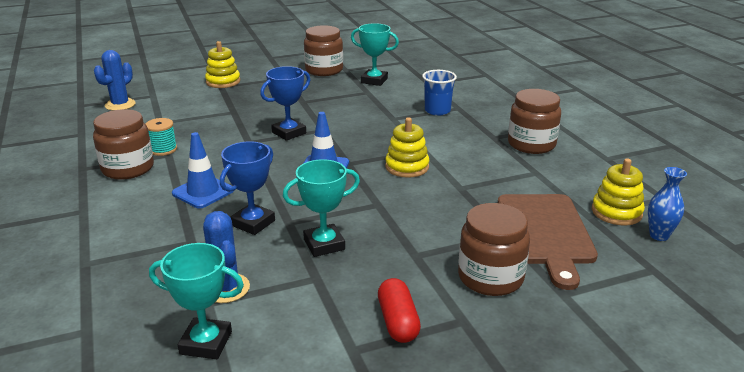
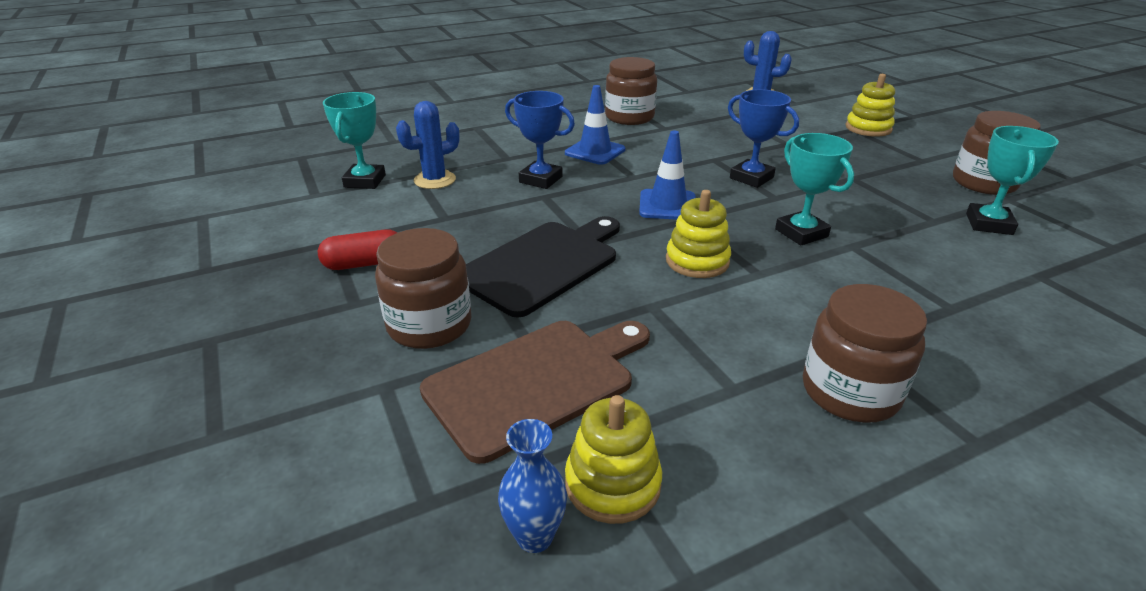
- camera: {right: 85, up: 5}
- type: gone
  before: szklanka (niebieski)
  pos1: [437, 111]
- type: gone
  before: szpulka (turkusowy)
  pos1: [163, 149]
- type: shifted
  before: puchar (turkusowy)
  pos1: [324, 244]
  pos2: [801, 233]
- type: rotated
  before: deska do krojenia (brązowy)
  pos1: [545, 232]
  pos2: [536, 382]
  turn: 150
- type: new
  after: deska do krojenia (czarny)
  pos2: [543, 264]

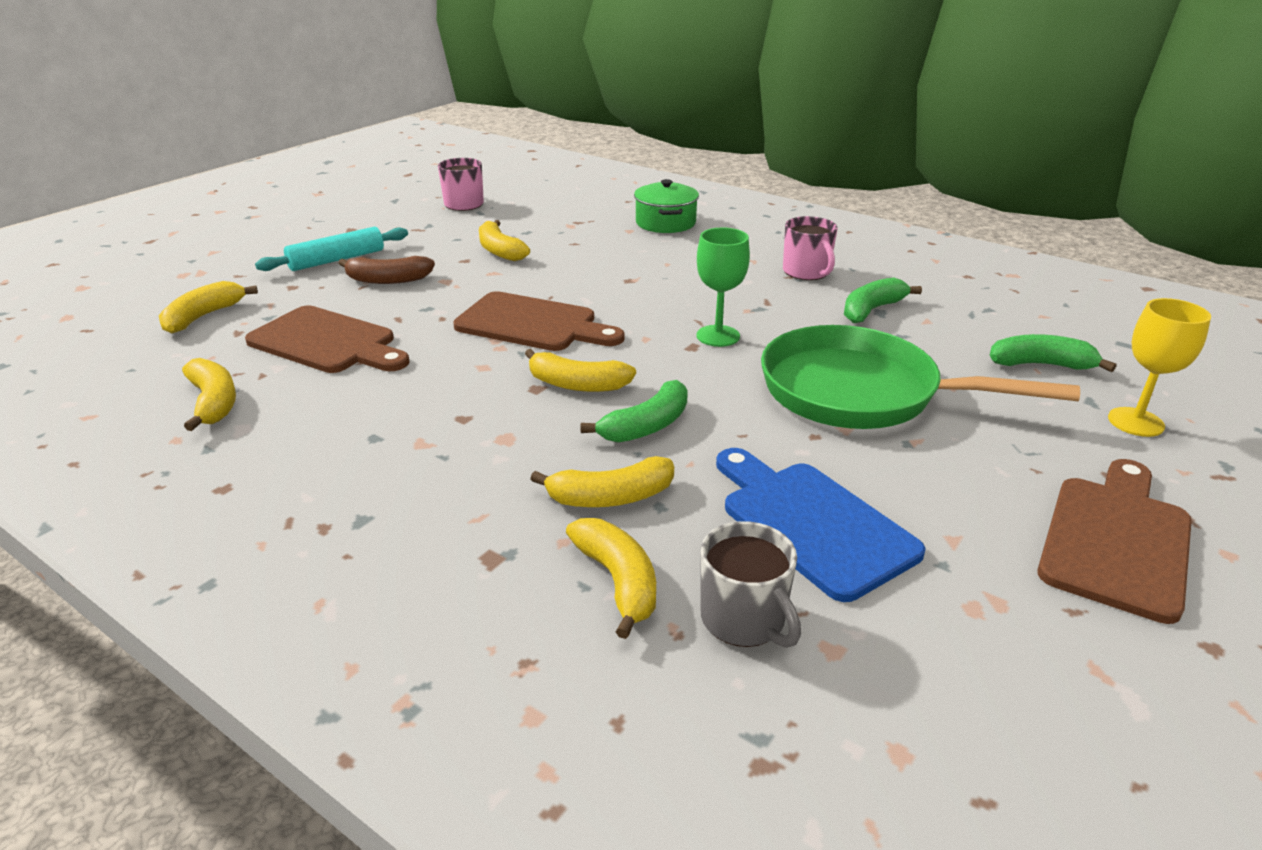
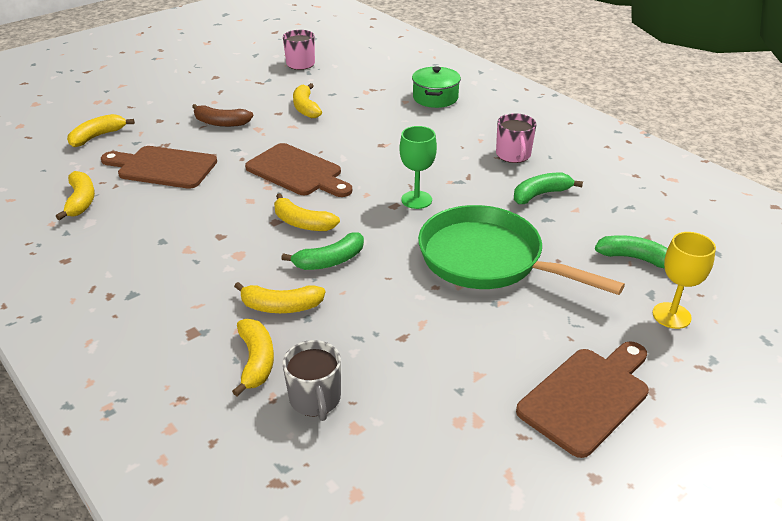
- camera: {right: 15, up: 5}
- type: gone
  before: wałek do ciasta (turkusowy)
  pos1: [337, 260]
- type: rotated
  before: deska do krojenia (brązowy)
  pos1: [327, 342]
  pos2: [163, 167]
  turn: 150
- type: gone
  before: deska do krojenia (niebieski)
  pos1: [811, 523]

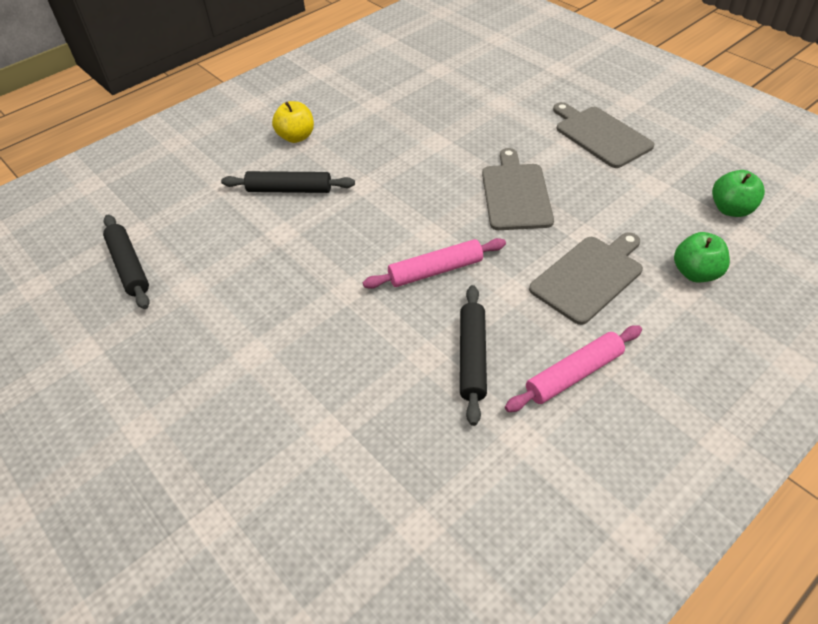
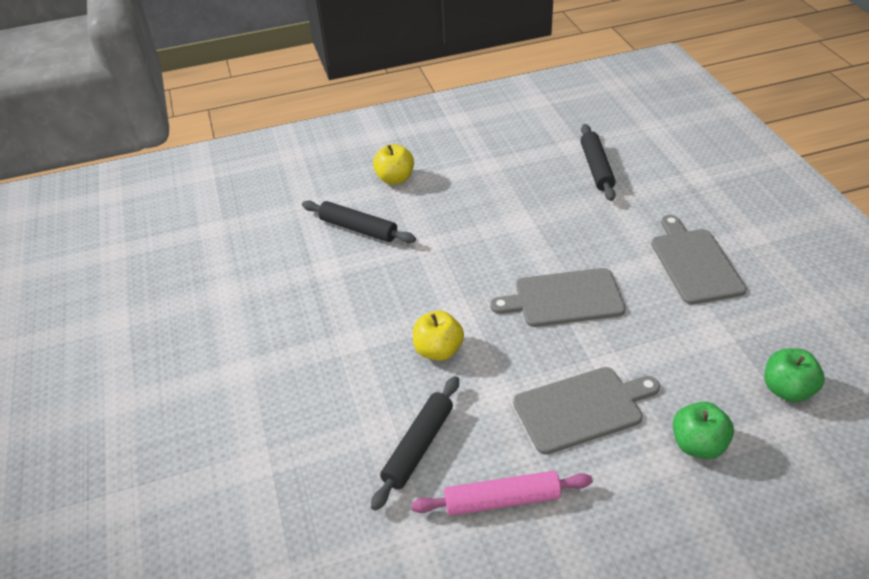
- camera: {right: 25, up: -5}
- type: rotated
  before: deska do krojenia (szary)
  pos1: [515, 194]
  pos2: [564, 298]
  turn: -120
- type: shifted
  before: wałek do ciasta (czarny)
  pos1: [129, 267]
  pos2: [596, 168]
- type: swapped
  before: wałek do ciasta (różowy)
  after: jabłko (żółty)
  pos1: [436, 271]
  pos2: [438, 350]

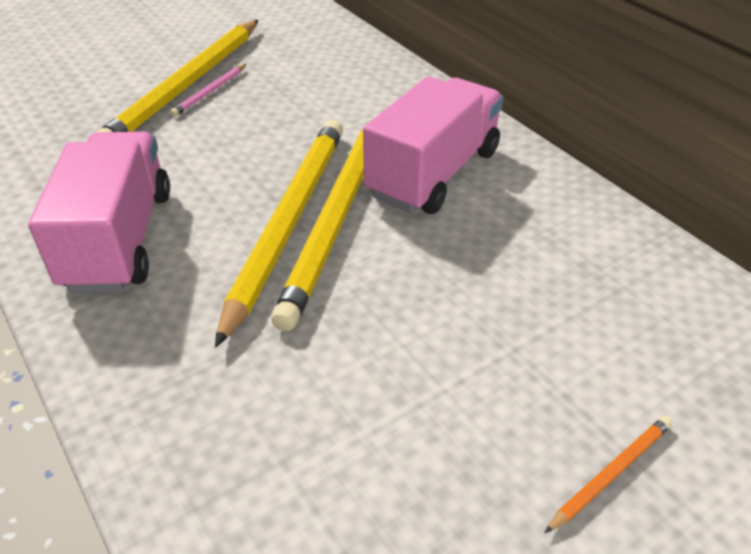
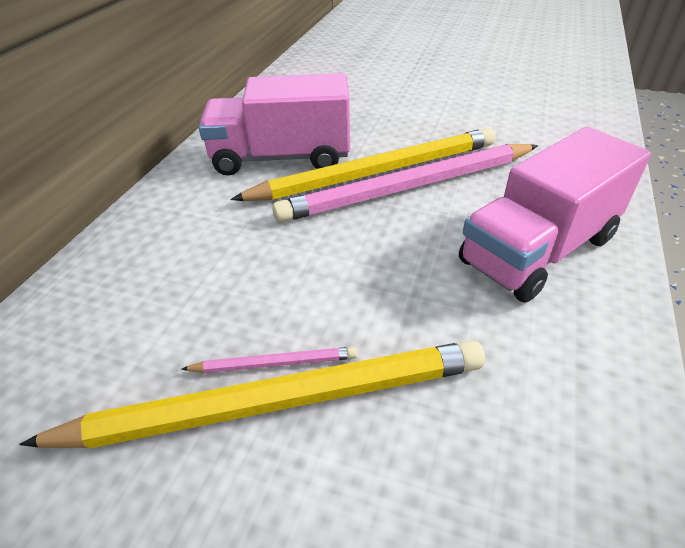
- camera: {right: -125, up: 0}
- type: repainted
  before: ołówek (żółty)
  after: ołówek (różowy)
  pos1: [288, 222]
  pos2: [408, 187]
- type: gone
  before: ołówek (pomarańczowy)
  pos1: [611, 473]

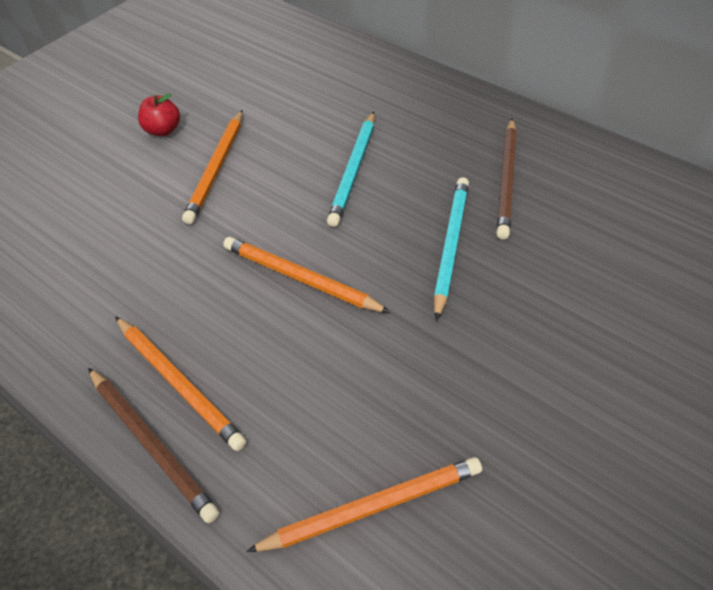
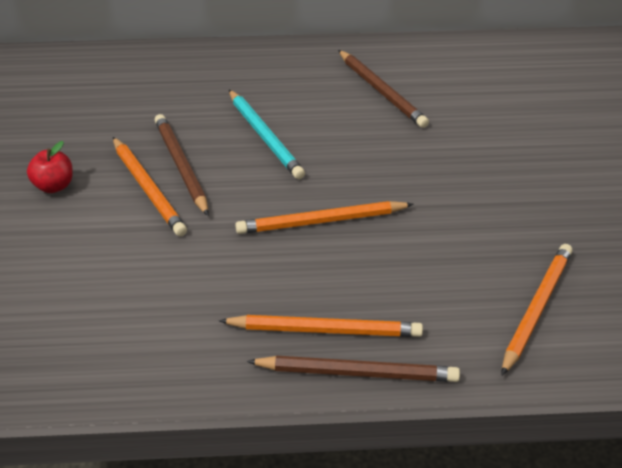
- camera: {right: -45, up: -10}
- type: gone
  before: ołówek (turkusowy)
  pos1: [451, 246]
- type: new
  after: ołówek (brązowy)
  pos2: [181, 166]

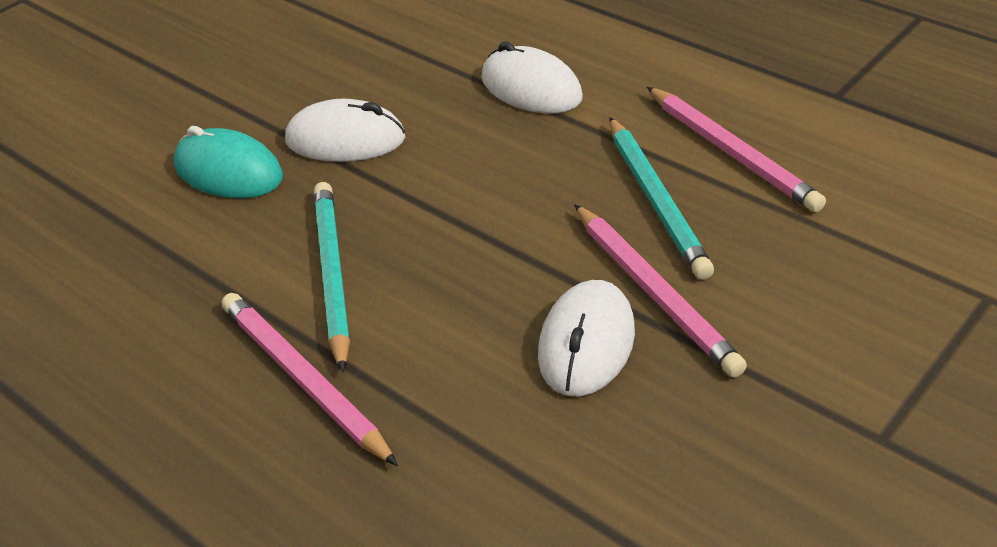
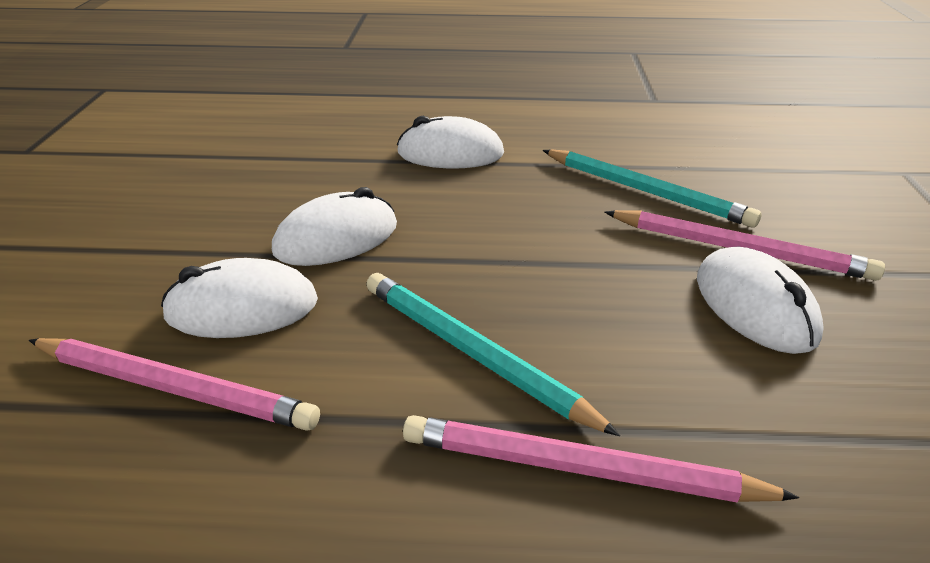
- camera: {right: -40, up: -5}
- type: shifted
  before: ołówek (różowy)
  pos1: [731, 152]
  pos2: [173, 387]
- type: repainted
  before: myszka (turkusowy)
  after: myszka (biały)
  pos1: [228, 172]
  pos2: [242, 308]

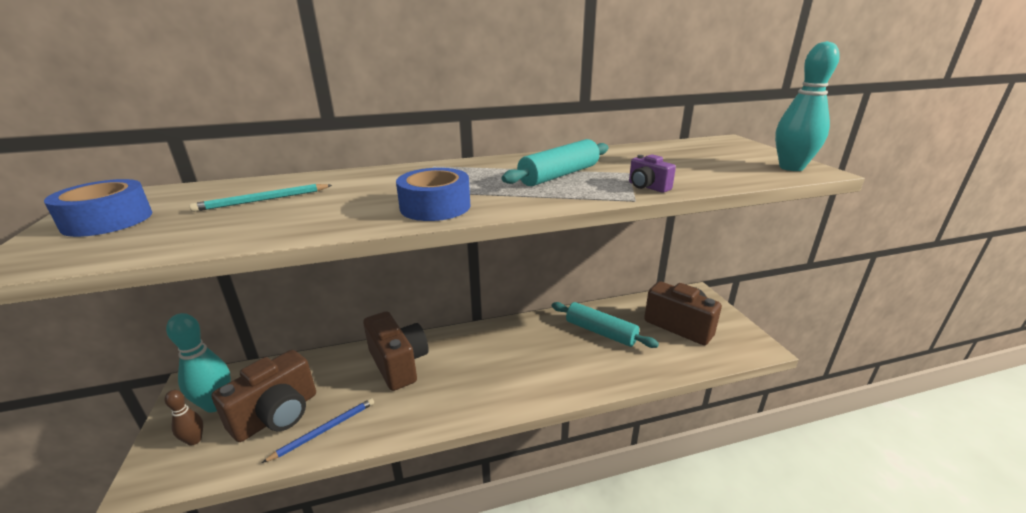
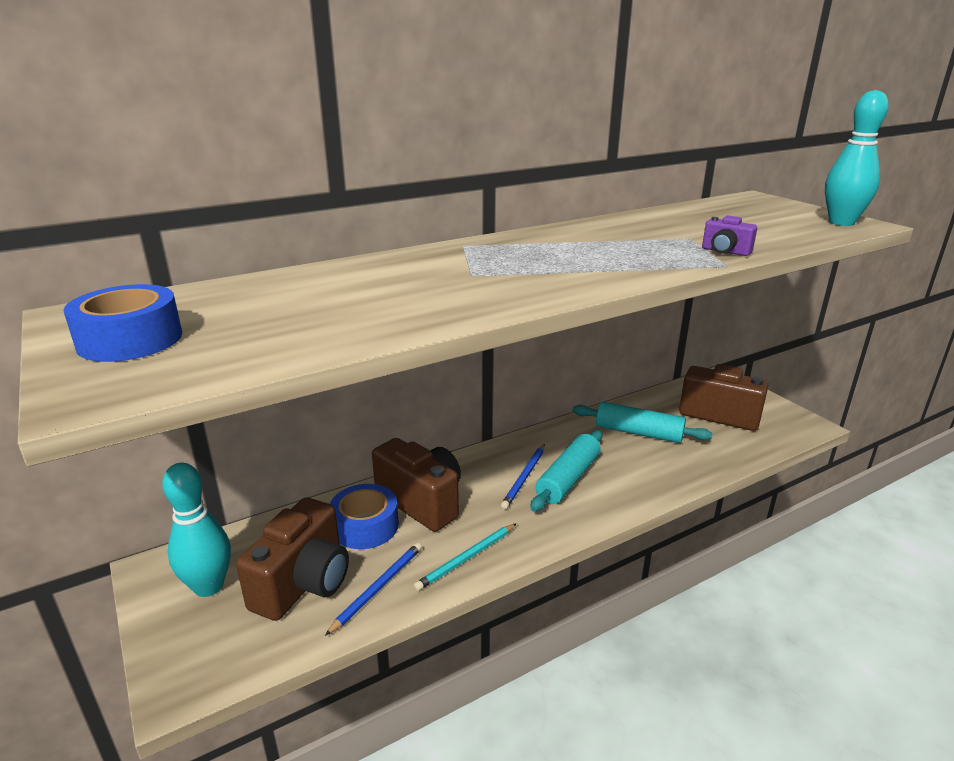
- camera: {right: -15, up: 0}
- type: shifted
  before: wałek do ciasta (turkusowy)
  pos1: [559, 175]
  pos2: [568, 479]
- type: shifted
  before: taśma klejąca (niebieski)
  pos1: [435, 206]
  pos2: [365, 526]
- type: shifted
  before: ołówek (turkusowy)
  pos1: [262, 200]
  pos2: [466, 558]
- type: gone
  before: kręgiel (brązowy)
  pos1: [194, 440]
- type: new
  after: ołówek (niebieski)
  pos2: [524, 477]

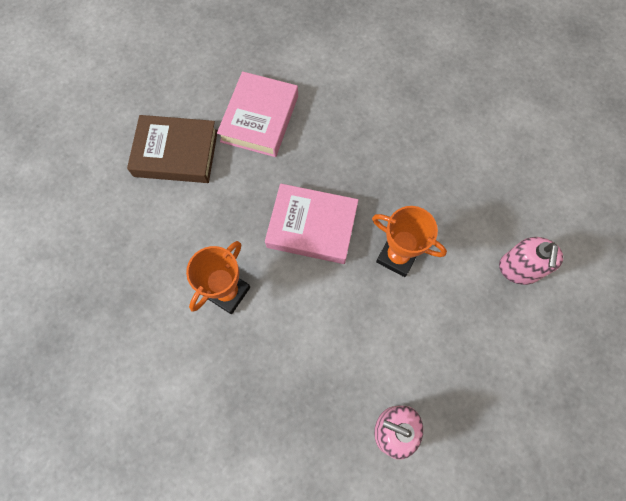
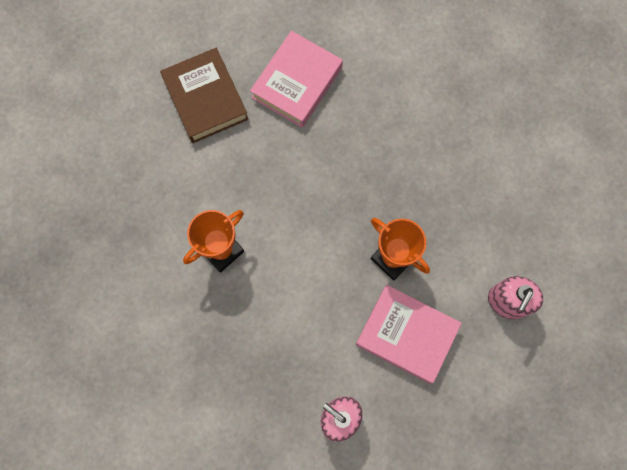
- camera: {right: 15, up: 5}
- type: rotated
  before: książka (brązowy)
  pos1: [176, 153]
  pos2: [205, 99]
  turn: 45
- type: shifted
  before: książka (różowy)
  pos1: [312, 226]
  pos2: [406, 334]

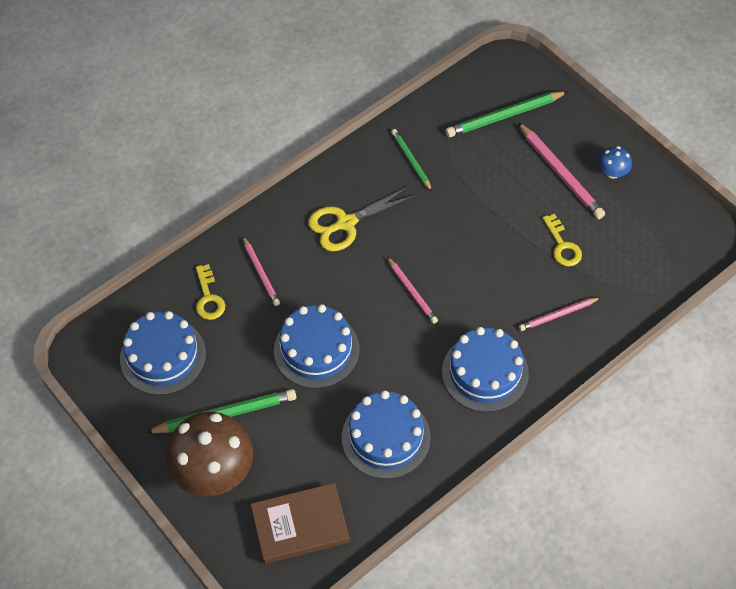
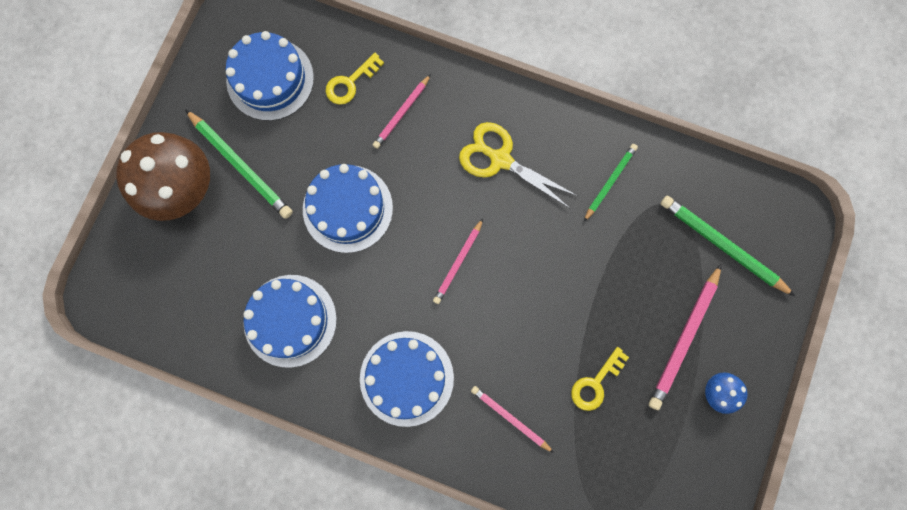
- camera: {right: 60, up: 20}
- type: gone
  before: książka (brązowy)
  pos1: [300, 525]

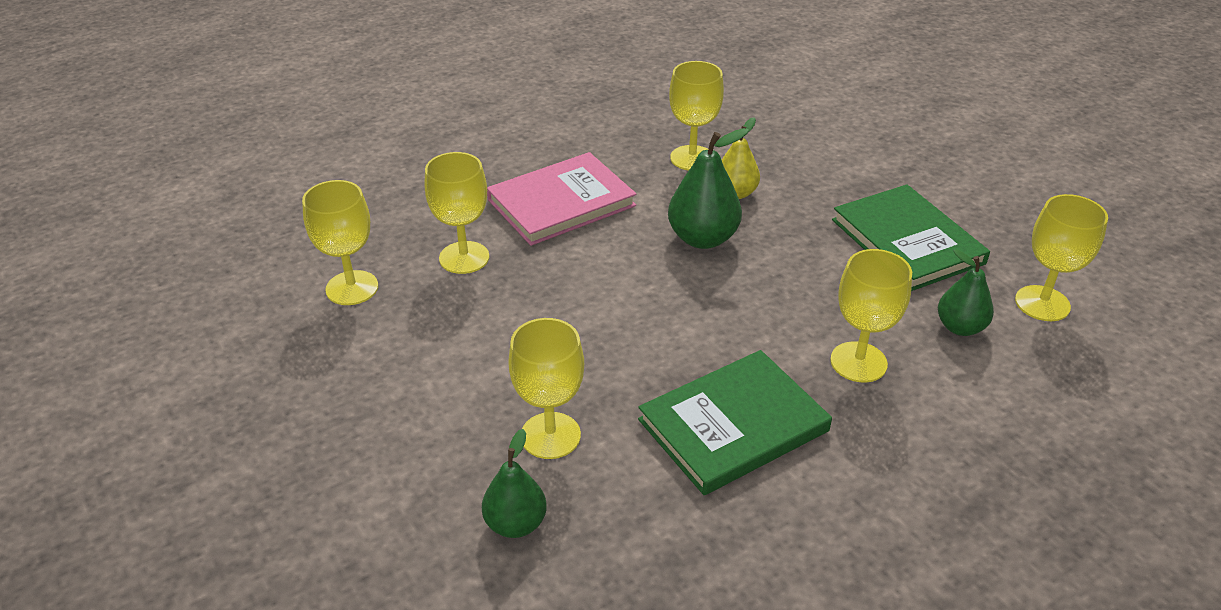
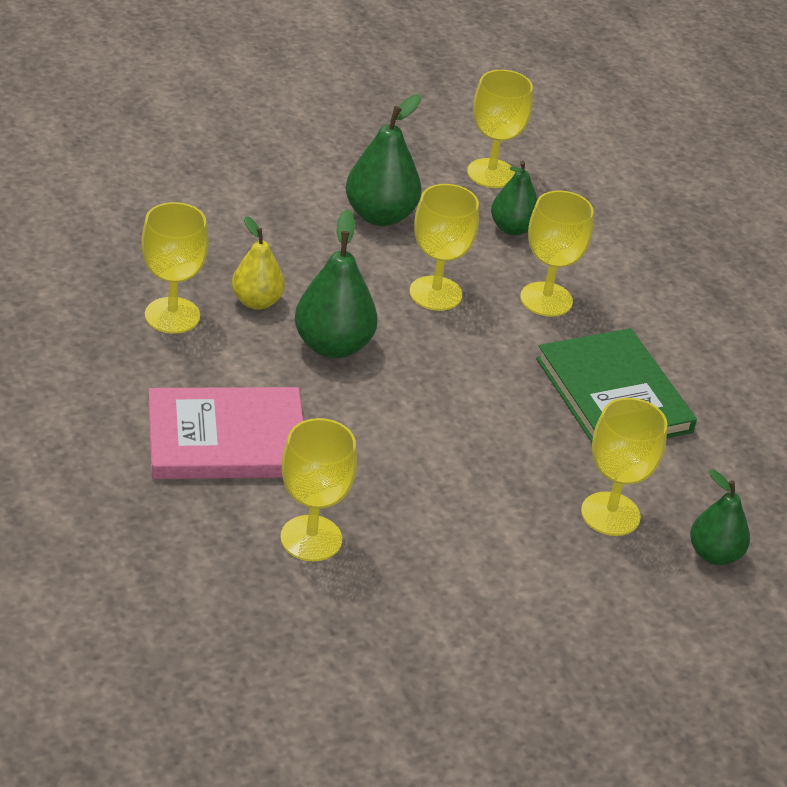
- camera: {right: -85, up: 0}
- type: rotated
  before: książka (różowy)
  pos1: [561, 203]
  pos2: [226, 439]
  turn: -75
- type: shifted
  before: kielich (żółty)
  pos1: [352, 288]
  pos2: [435, 293]
- type: swapped
  before: książka (zielony)
  after: gruszka (zielony)
  pos1: [907, 241]
  pos2: [380, 216]

